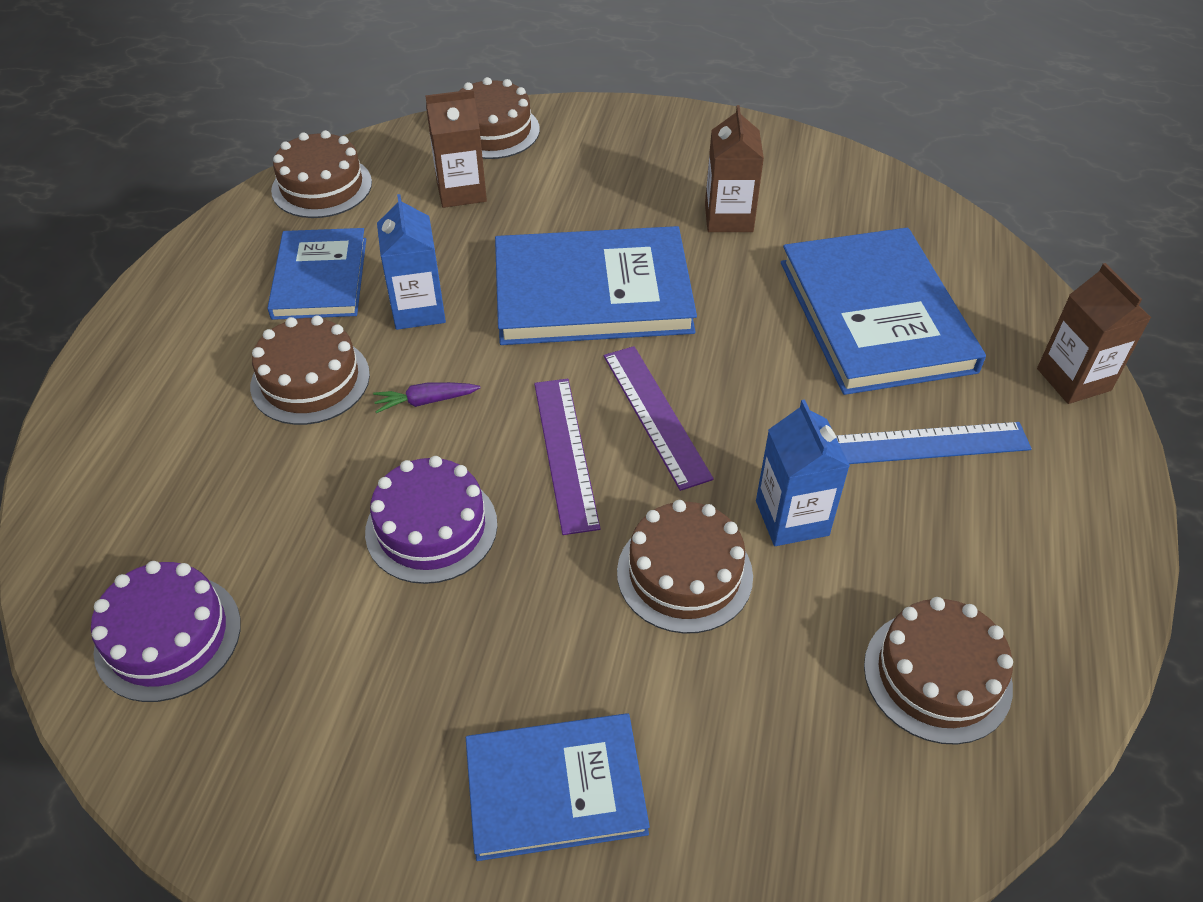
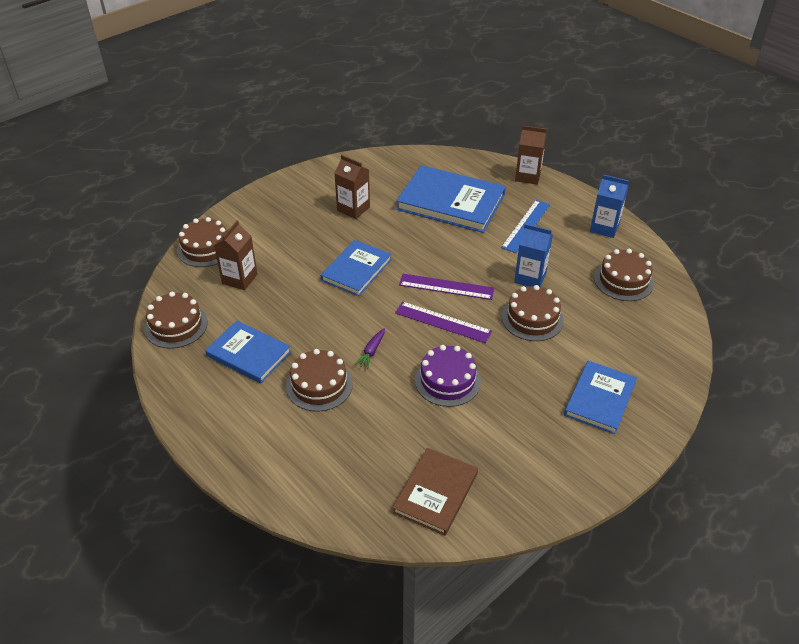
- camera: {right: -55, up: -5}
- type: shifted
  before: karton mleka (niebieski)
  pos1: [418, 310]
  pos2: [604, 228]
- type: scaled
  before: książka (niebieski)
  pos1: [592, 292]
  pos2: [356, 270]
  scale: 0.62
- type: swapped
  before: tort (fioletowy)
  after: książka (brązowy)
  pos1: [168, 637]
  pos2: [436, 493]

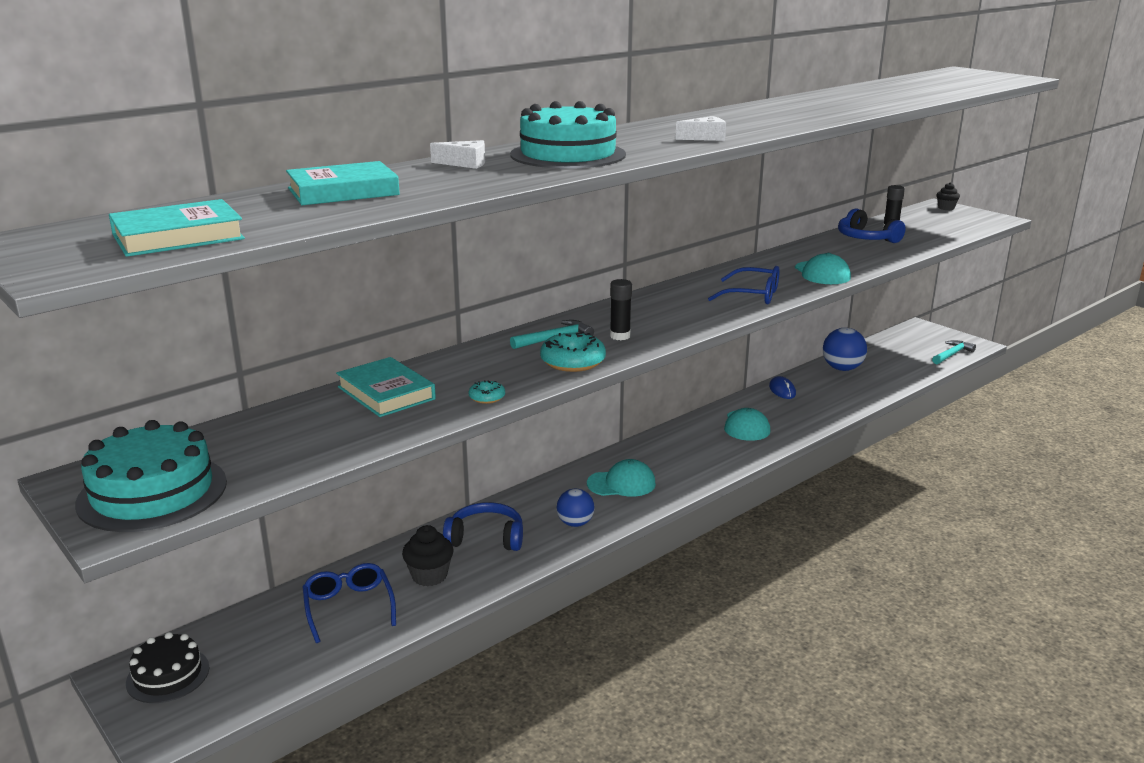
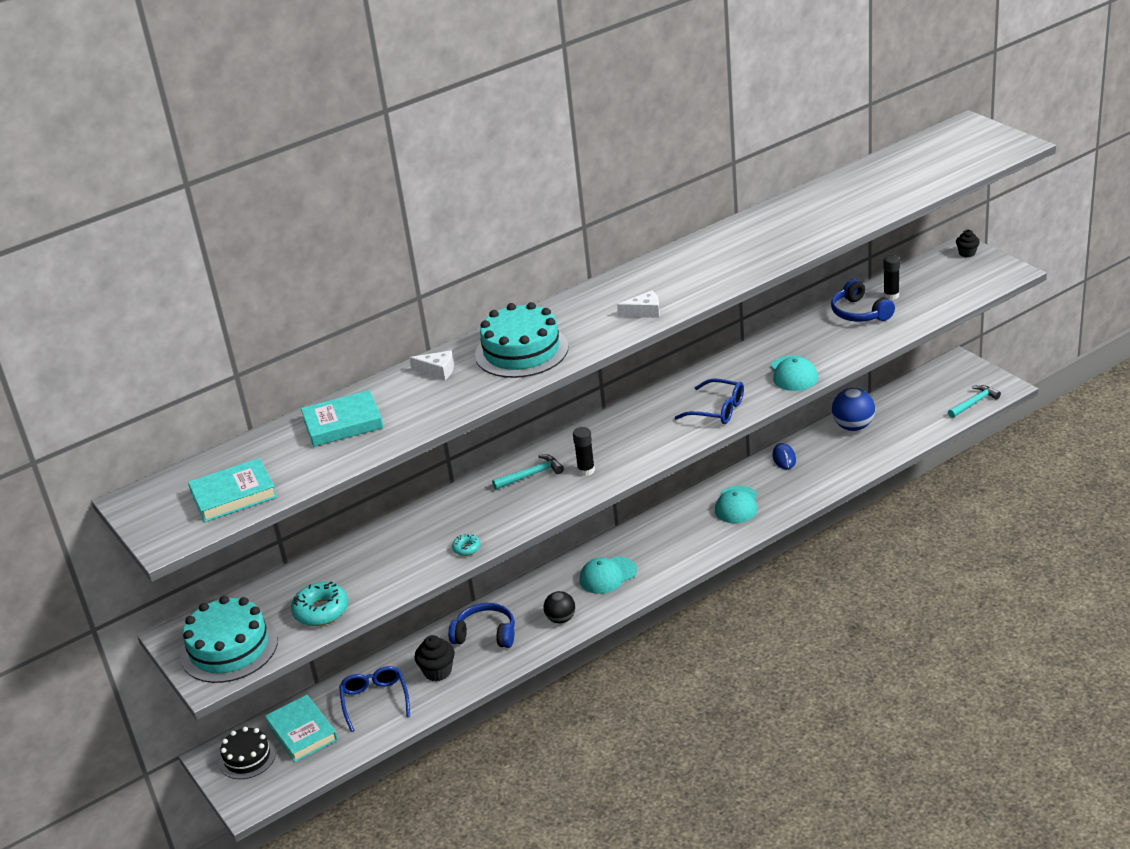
- camera: {right: 10, up: 10}
- type: shifted
  before: donut (turkusowy)
  pos1: [573, 361]
  pos2: [321, 611]
- type: shifted
  before: książka (turkusowy)
  pos1: [386, 393]
  pos2: [302, 732]
- type: rotated
  before: czapka (turkusowy)
  pos1: [621, 483]
  pos2: [608, 575]
  turn: 150
- type: repainted
  before: piłka (niebieski)
  after: piłka (czarny)
  pos1: [575, 523]
  pos2: [561, 619]

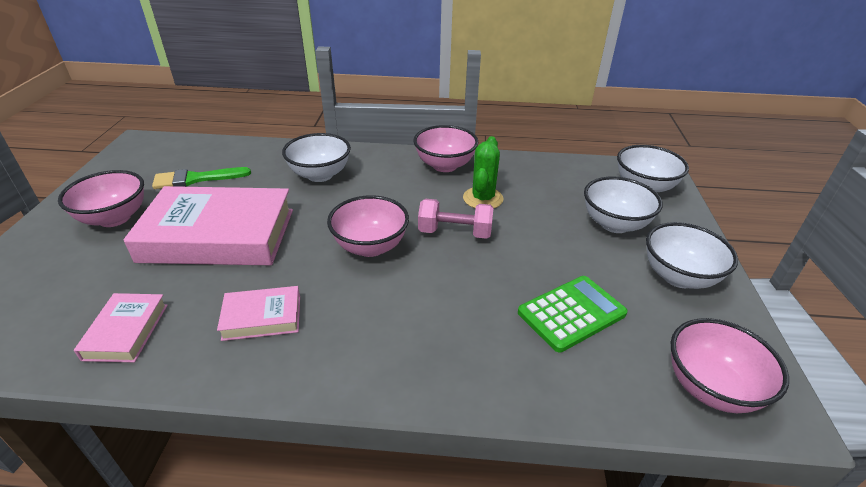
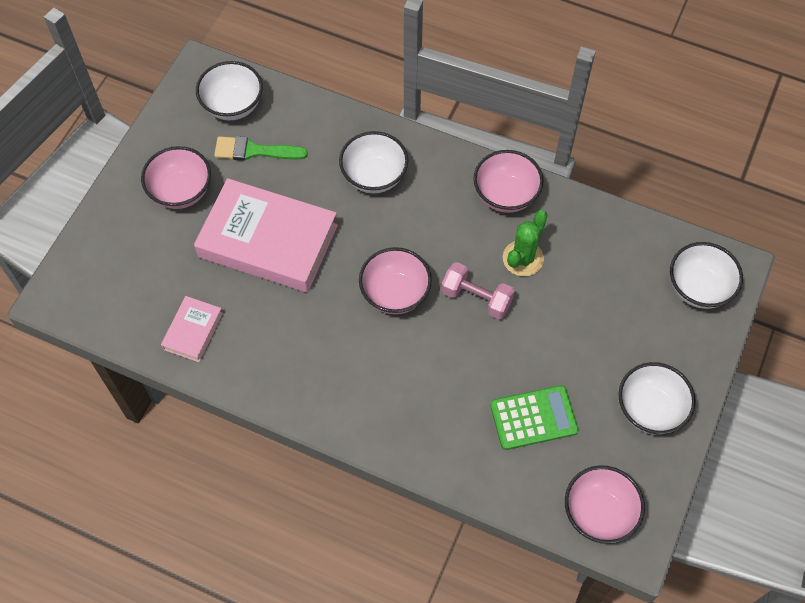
- camera: {right: 20, up: 25}
- type: shifted
  before: miska (biały)
  pos1: [614, 224]
  pos2: [233, 106]
- type: gone
  before: książka (różowy)
  pos1: [262, 317]

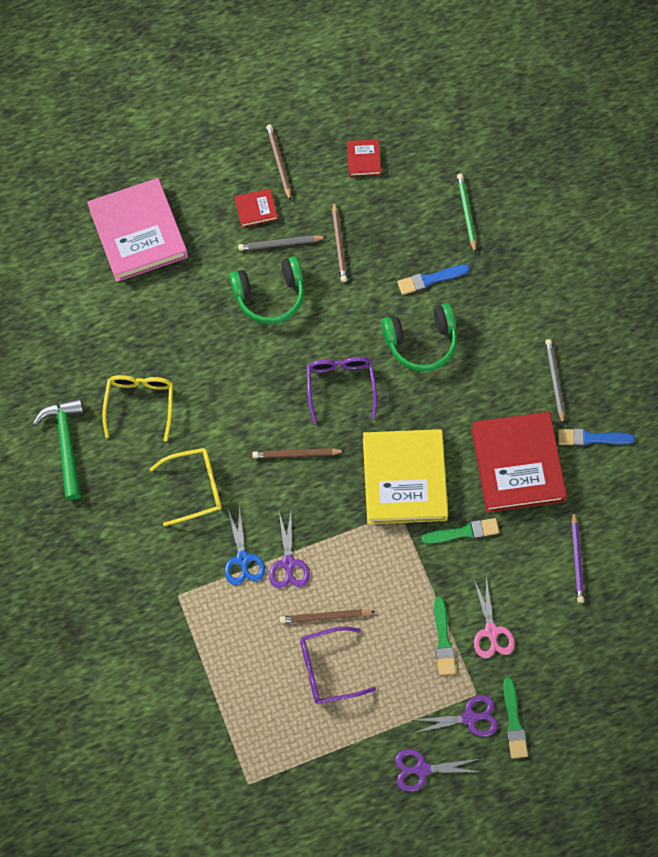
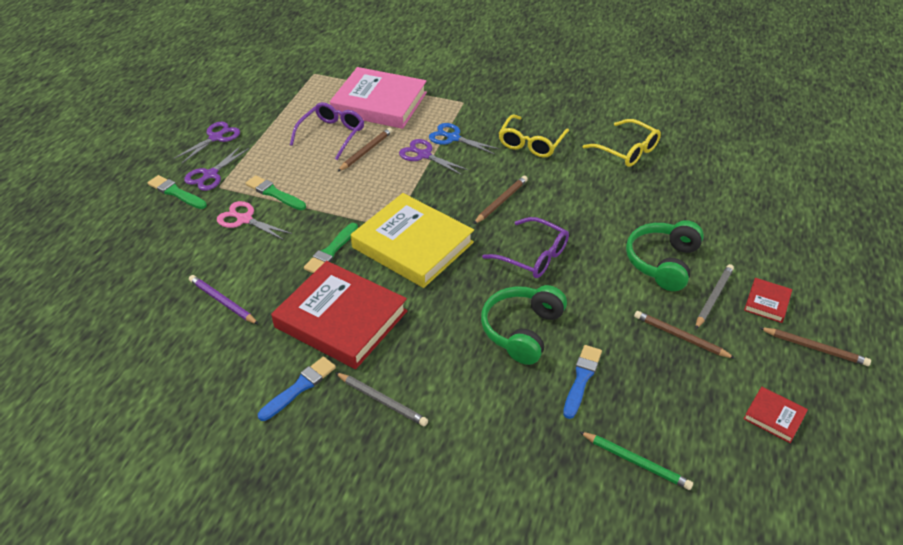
- camera: {right: 130, up: -25}
- type: shifted
  before: książka (różowy)
  pos1: [138, 233]
  pos2: [379, 103]
- type: gone
  before: młotek (zielony)
  pos1: [66, 444]

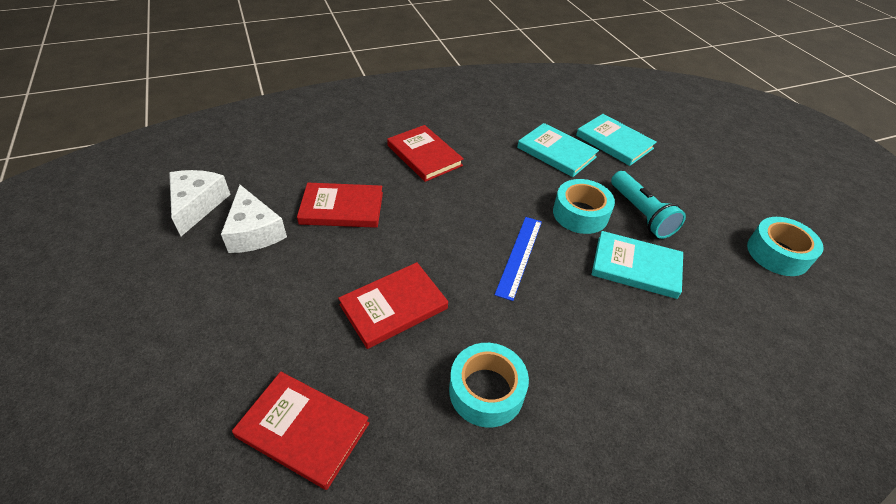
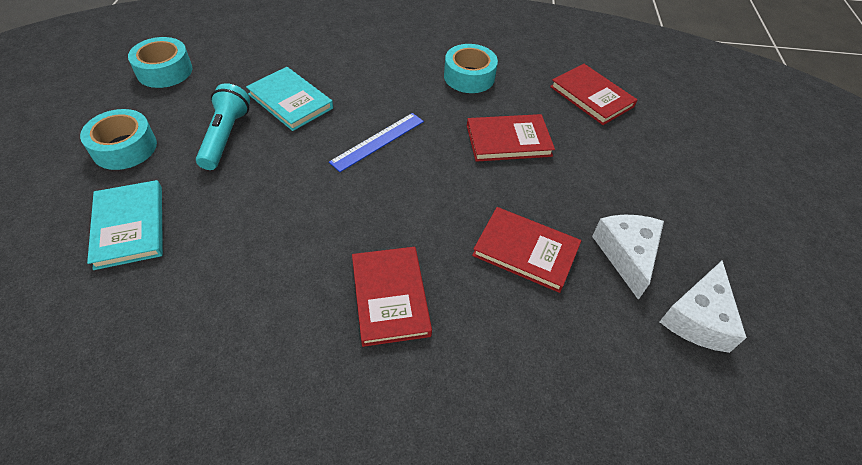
- camera: {right: -155, up: 5}
- type: gone
  before: książka (turkusowy)
  pos1: [556, 152]
- type: shifted
  before: taśma klejąca (turkusowy)
  pos1: [580, 214]
  pos2: [124, 148]

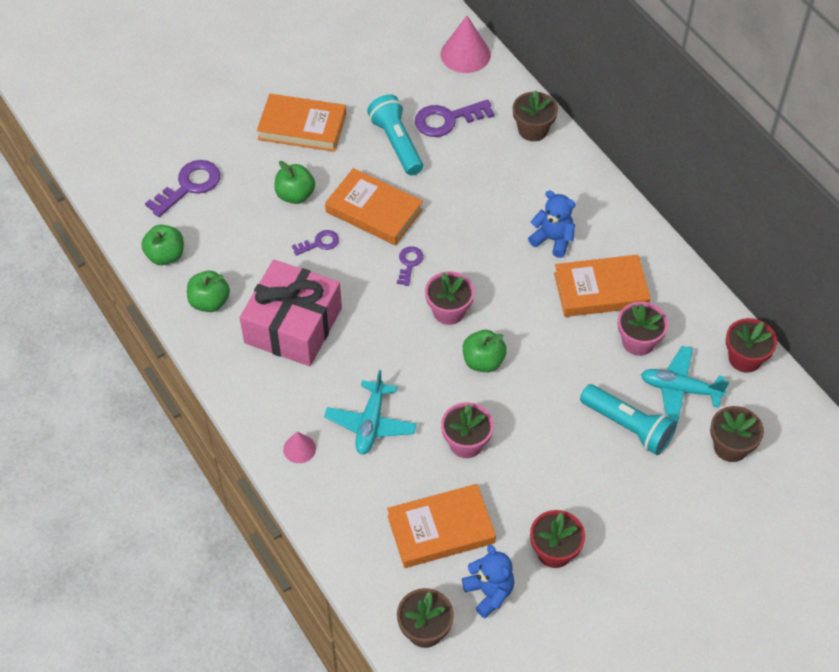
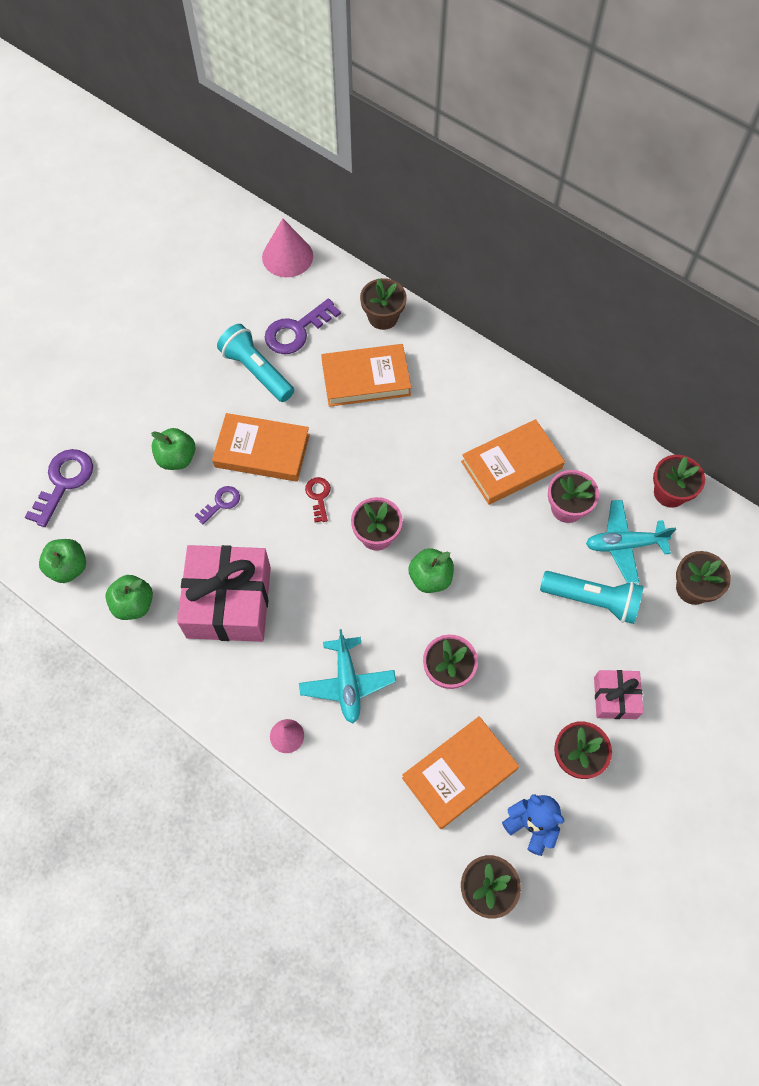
- camera: {right: -20, up: 10}
- type: shifted
  before: książka (pomarańczowy)
  pos1: [302, 127]
  pos2: [366, 378]
- type: gone
  before: miś (niebieski)
  pos1: [553, 240]
- type: repainted
  before: klucz (fioletowy)
  after: klucz (czerwony)
  pos1: [409, 263]
  pos2: [318, 496]
- type: new
  after: prezent (różowy)
  pos2: [615, 698]

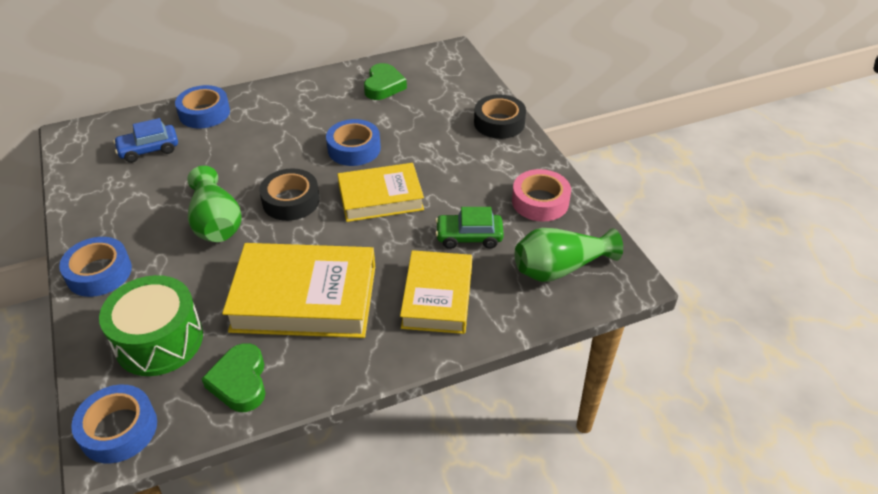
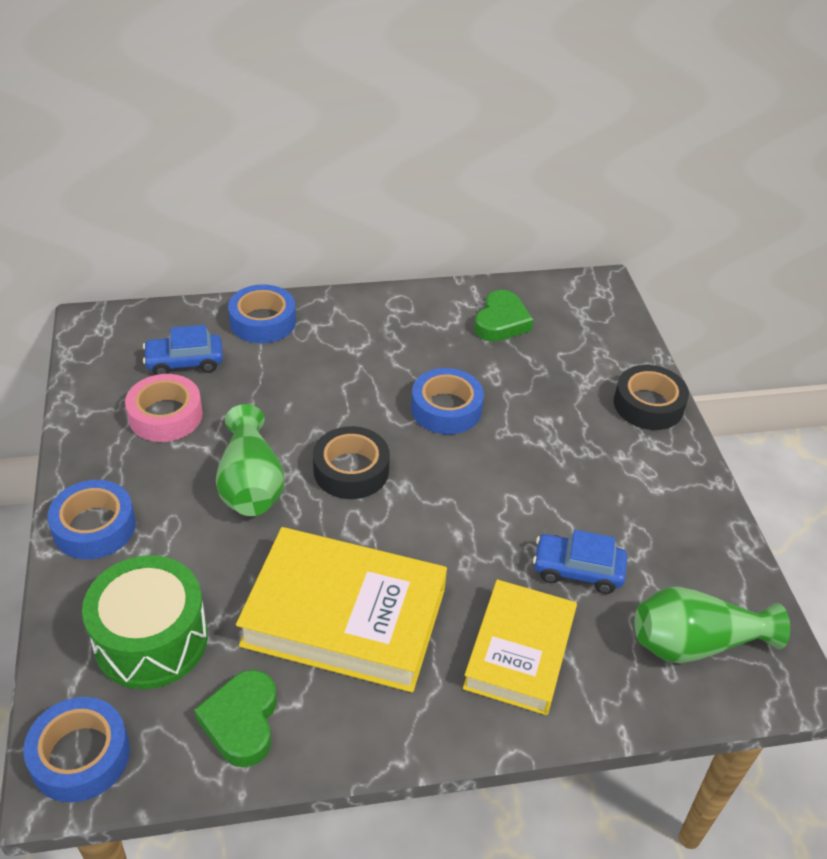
- camera: {right: 10, up: 0}
- type: gone
  before: książka (żółty)
  pos1: [380, 198]
- type: shifted
  before: taśma klejąca (różowy)
  pos1: [540, 201]
  pos2: [165, 415]
- type: repainted
  before: samochód (zielony)
  after: samochód (niebieski)
  pos1: [469, 237]
  pos2: [577, 570]

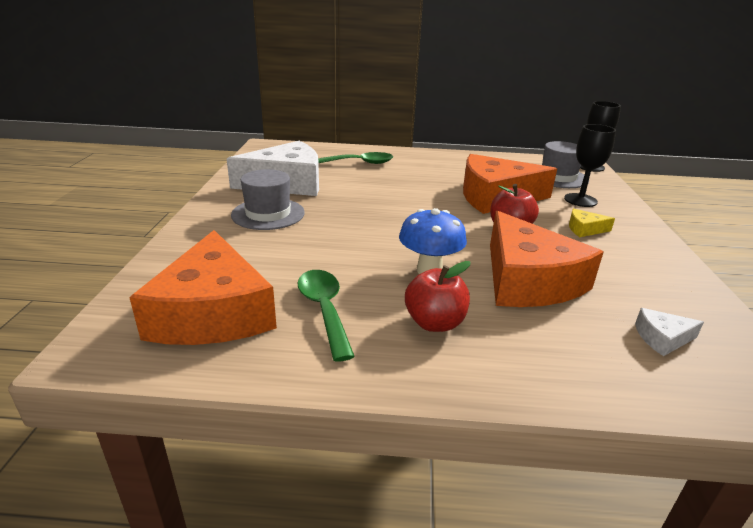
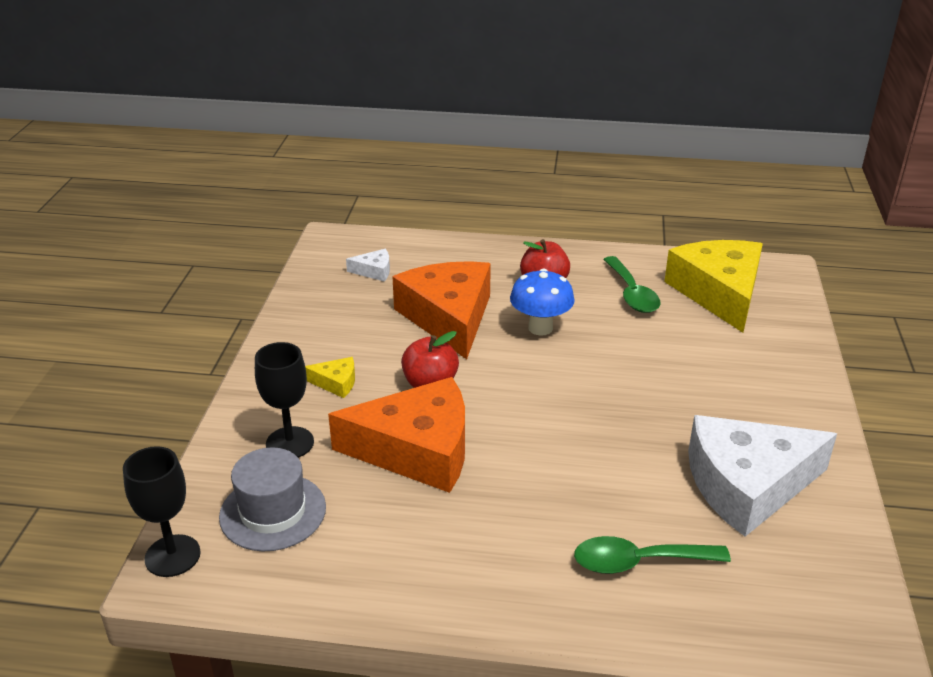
- camera: {right: -175, up: 5}
- type: gone
  before: kapelusz (szary)
  pos1: [268, 214]
- type: repainted
  before: ser (pomarańczowy)
  after: ser (żółty)
  pos1: [213, 312]
  pos2: [719, 293]

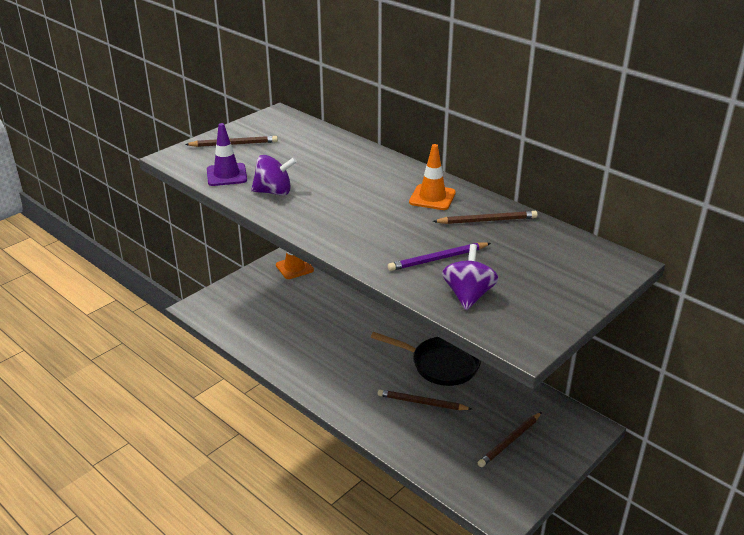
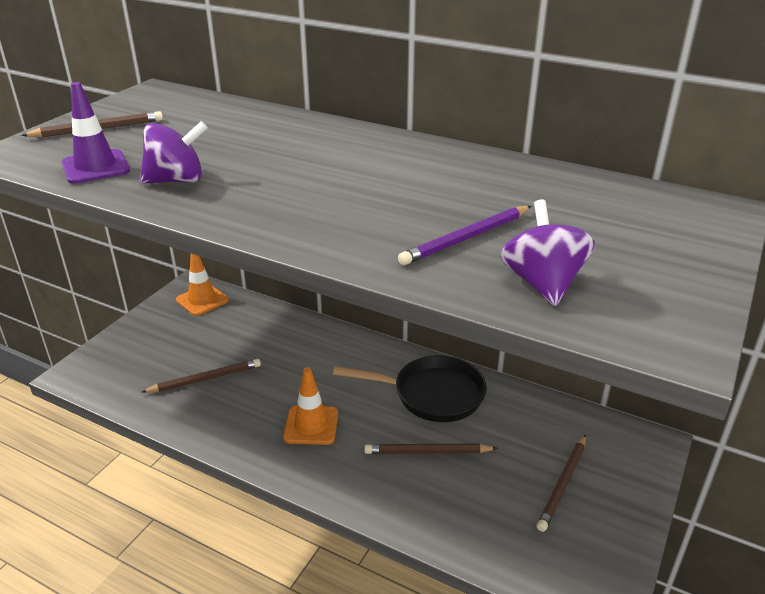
- camera: {right: -15, up: 0}
- type: shifted
  before: pachołek (pomarańczowy)
  pos1: [432, 197]
  pos2: [311, 425]
- type: shifted
  before: ołówek (brązowy)
  pos1: [487, 220]
  pos2: [205, 379]

